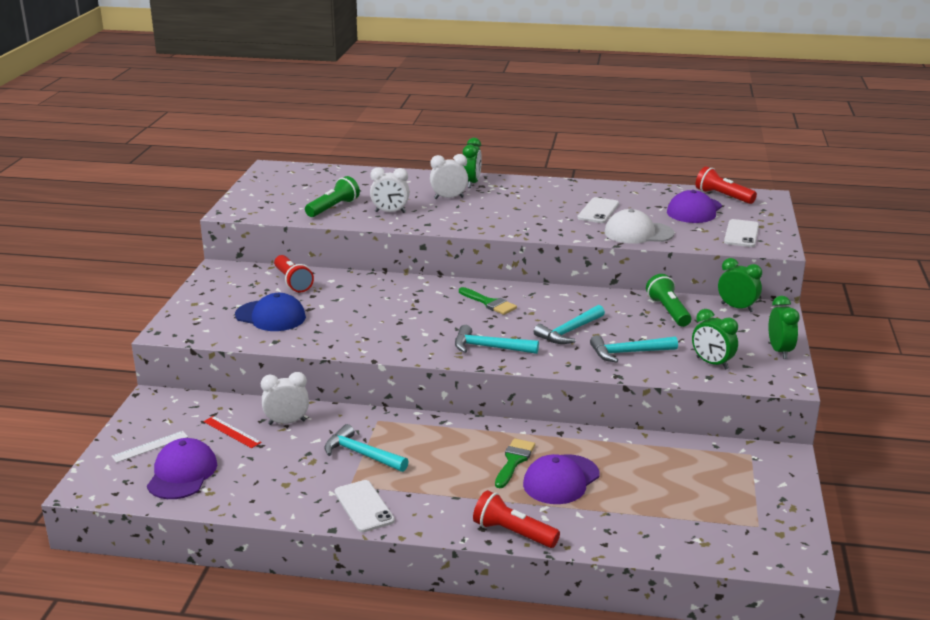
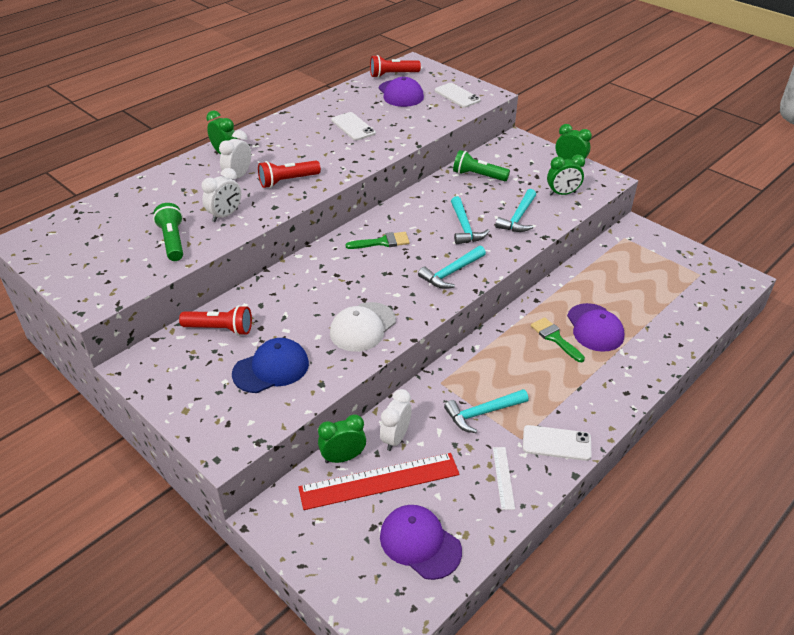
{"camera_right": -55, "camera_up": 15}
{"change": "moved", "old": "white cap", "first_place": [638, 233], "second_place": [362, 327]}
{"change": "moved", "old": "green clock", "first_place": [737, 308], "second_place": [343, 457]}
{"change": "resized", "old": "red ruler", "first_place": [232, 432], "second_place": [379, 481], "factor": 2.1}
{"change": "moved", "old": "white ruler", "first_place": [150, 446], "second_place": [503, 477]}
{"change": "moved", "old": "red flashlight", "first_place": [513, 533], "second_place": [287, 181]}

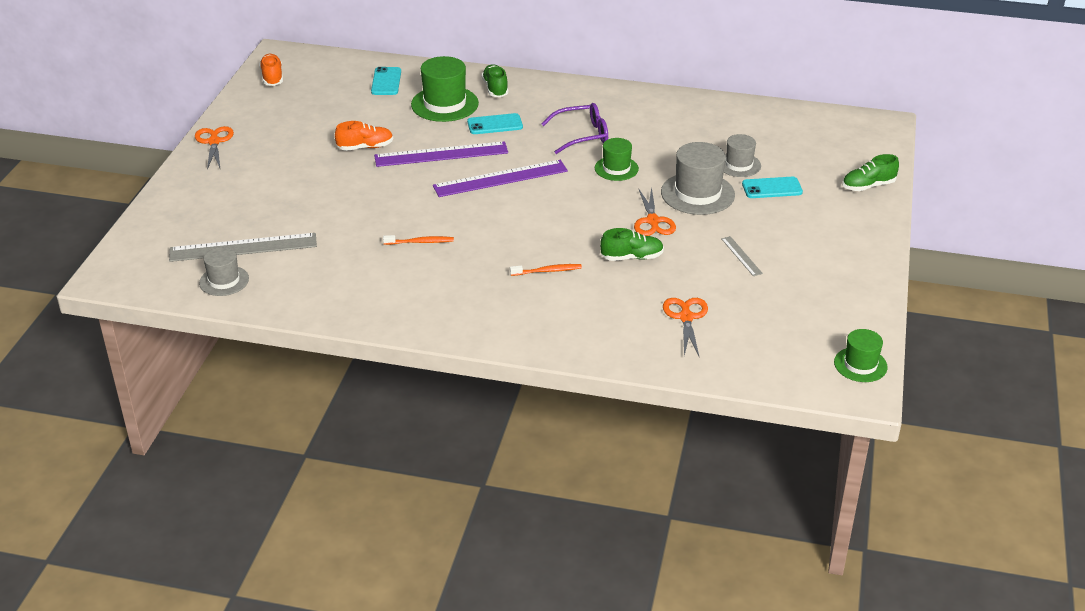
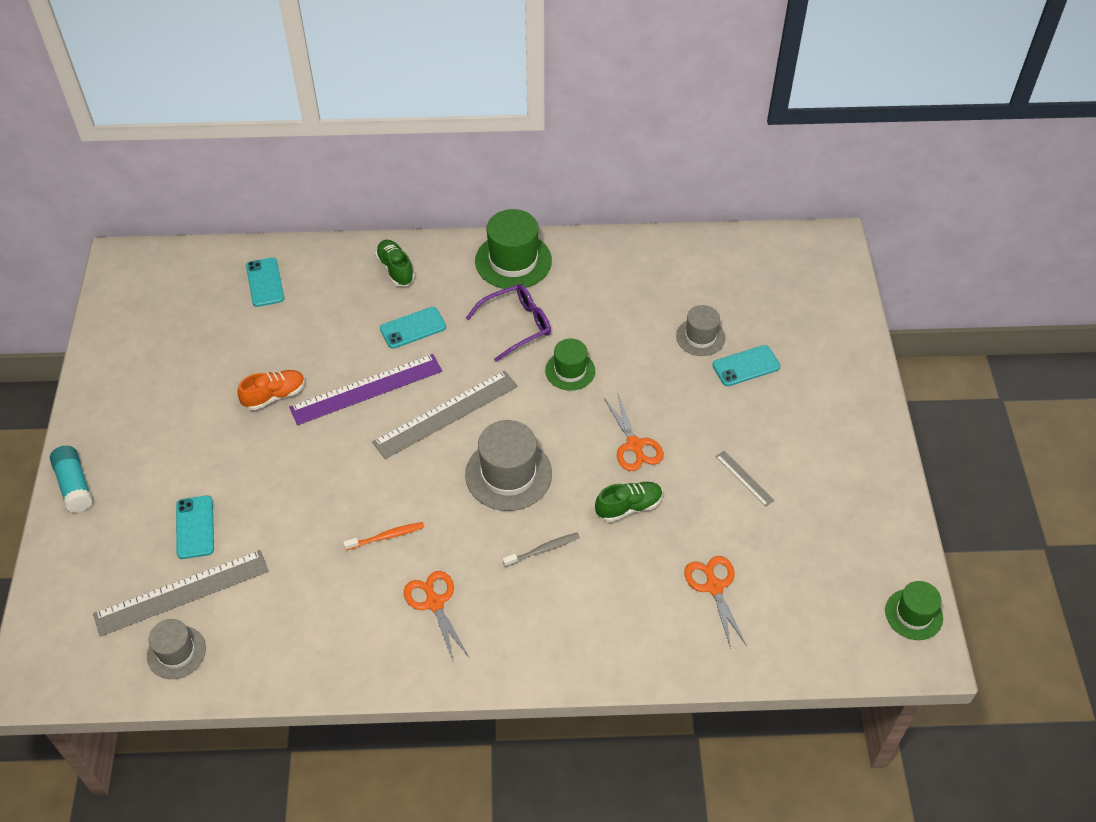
{"camera_right": -15, "camera_up": 15}
{"change": "removed", "old": "orange shoe", "first_place": [272, 77]}
{"change": "moved", "old": "green hat", "first_place": [444, 104], "second_place": [513, 261]}
{"change": "moved", "old": "orange scissors", "first_place": [214, 142], "second_place": [434, 602]}
{"change": "moved", "old": "grey hat", "first_place": [697, 193], "second_place": [508, 474]}
{"change": "removed", "old": "green shoe", "first_place": [868, 186]}
{"change": "recoloured", "old": "purple ruler", "new": "grey ruler", "first_place": [500, 178], "second_place": [446, 414]}
{"change": "recoloured", "old": "orange toothbrush", "new": "grey toothbrush", "first_place": [547, 271], "second_place": [543, 550]}
{"change": "added", "new": "turquoise glue stick", "second_place": [74, 485]}
{"change": "added", "new": "turquoise phone", "second_place": [195, 527]}

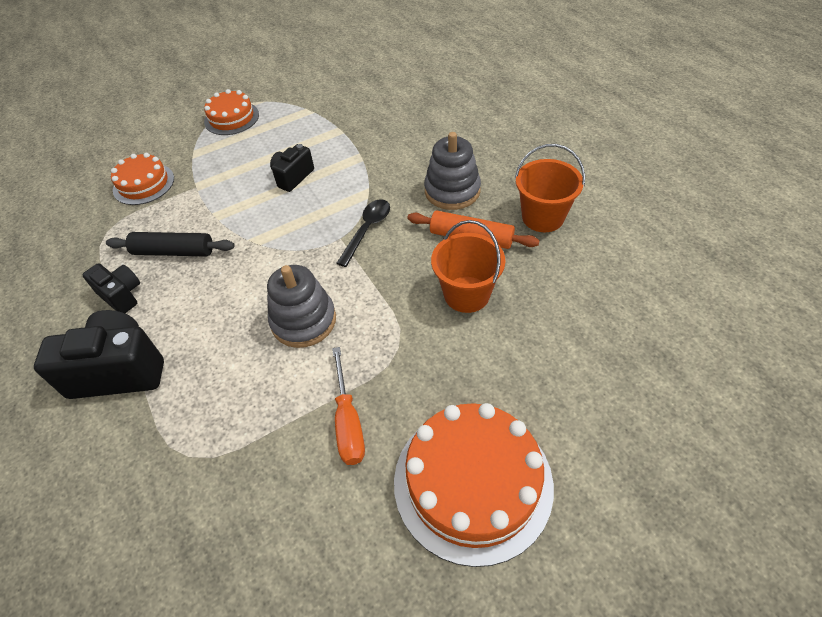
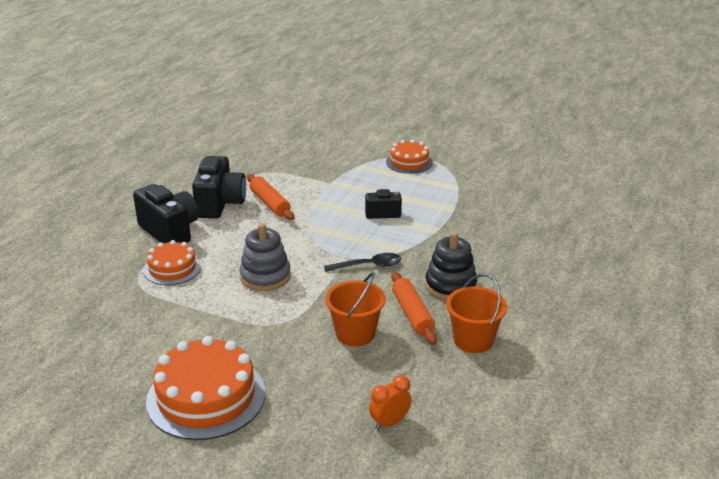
{"camera_right": 50, "camera_up": -20}
{"change": "recoloured", "old": "grey stacking toy", "new": "black stacking toy", "first_place": [452, 191], "second_place": [450, 286]}
{"change": "moved", "old": "orange cake", "first_place": [143, 184], "second_place": [172, 268]}
{"change": "recoloured", "old": "black rolling pin", "new": "orange rolling pin", "first_place": [174, 251], "second_place": [270, 203]}
{"change": "resized", "old": "black camera", "first_place": [122, 295], "second_place": [220, 204], "factor": 1.75}
{"change": "removed", "old": "orange screwdriver", "first_place": [348, 422]}
{"change": "added", "new": "orange clock", "second_place": [389, 423]}

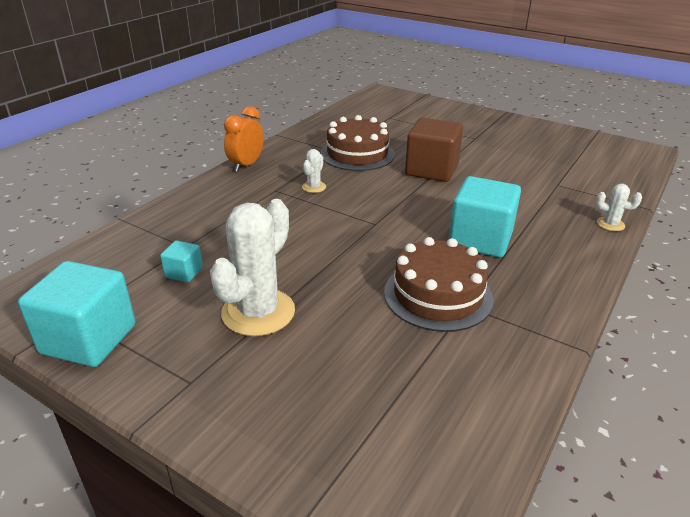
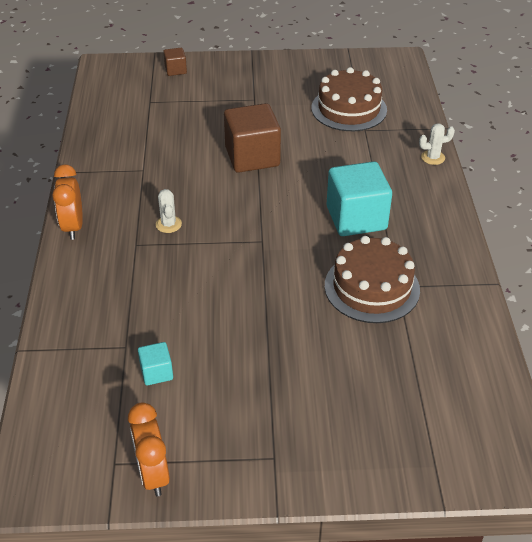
{"camera_right": -35, "camera_up": 10}
{"change": "moved", "old": "brown cake", "first_place": [357, 154], "second_place": [349, 109]}
{"change": "removed", "old": "white cactus", "first_place": [258, 312]}
{"change": "replaced", "old": "turquoise cube", "new": "orange clock", "first_place": [89, 339], "second_place": [153, 474]}
{"change": "added", "new": "brown cube", "second_place": [175, 70]}

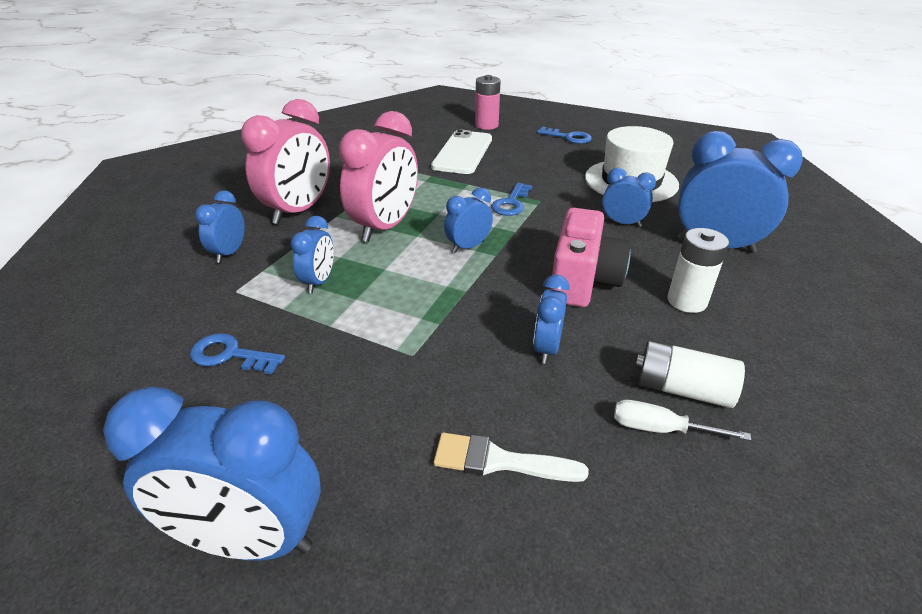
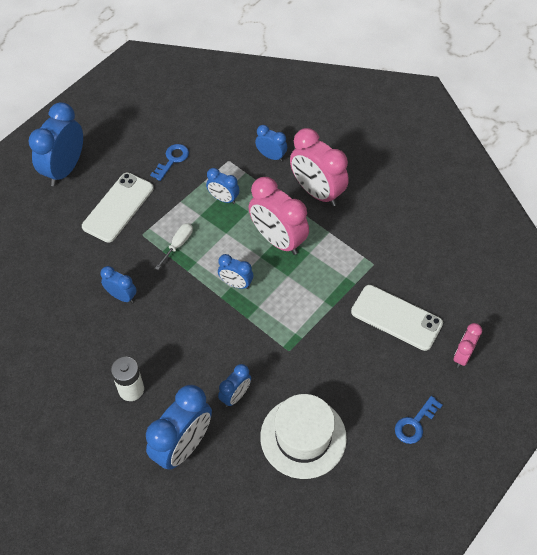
{"camera_right": 105, "camera_up": 20}
{"change": "replaced", "old": "pink battery", "new": "pink clock", "first_place": [486, 125], "second_place": [462, 356]}
{"change": "removed", "old": "blue key", "first_place": [511, 203]}
{"change": "turned", "old": "blue clock", "first_place": [468, 247], "second_place": [236, 283], "degrees": 135}
{"change": "removed", "old": "pink camera", "first_place": [583, 281]}
{"change": "removed", "old": "white battery", "first_place": [682, 389]}
{"change": "moved", "old": "white screwdriver", "first_place": [660, 429], "second_place": [178, 245]}
{"change": "removed", "old": "white brush", "first_place": [499, 461]}
{"change": "added", "new": "white phone", "second_place": [118, 207]}

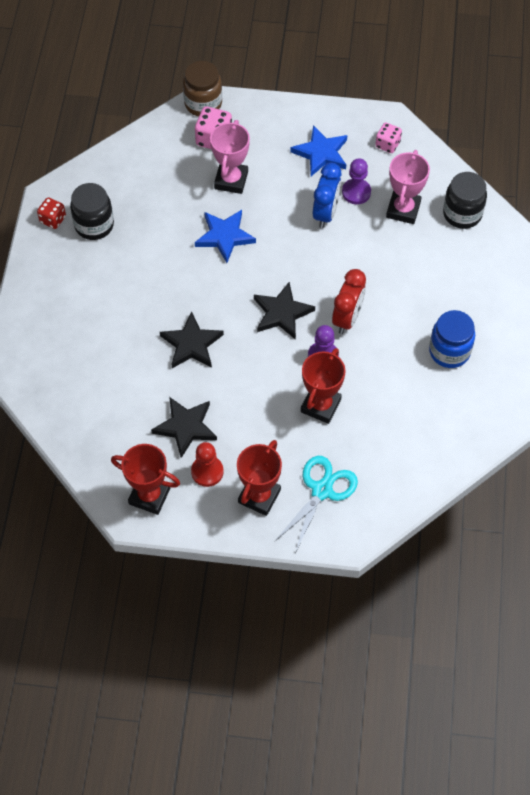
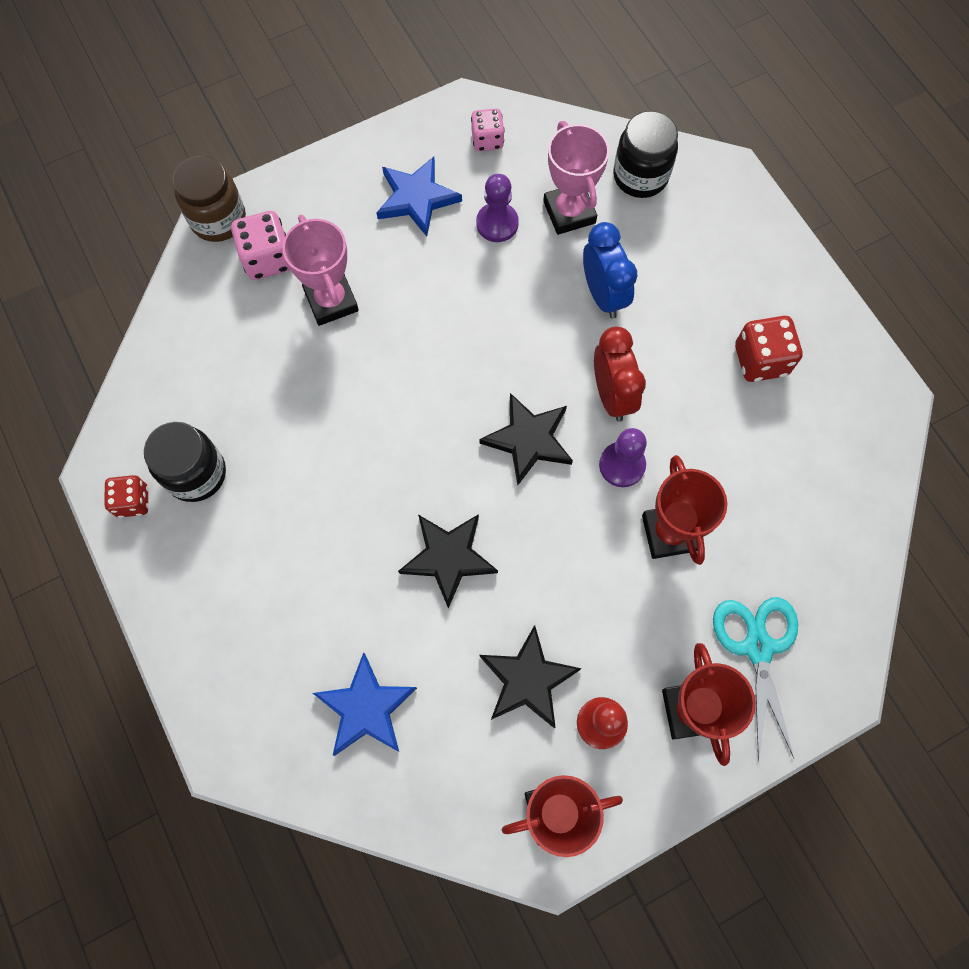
{"camera_right": -35, "camera_up": 10}
{"change": "moved", "old": "blue clock", "first_place": [325, 213], "second_place": [603, 295]}
{"change": "moved", "old": "blue star", "first_place": [225, 236], "second_place": [366, 708]}
{"change": "replaced", "old": "blue jar", "new": "red dice", "first_place": [449, 351], "second_place": [760, 360]}

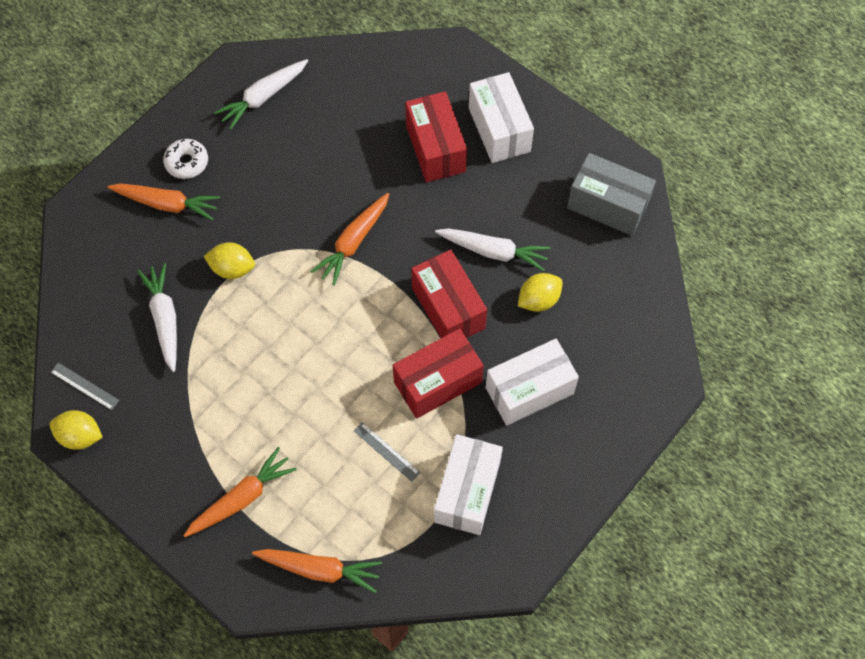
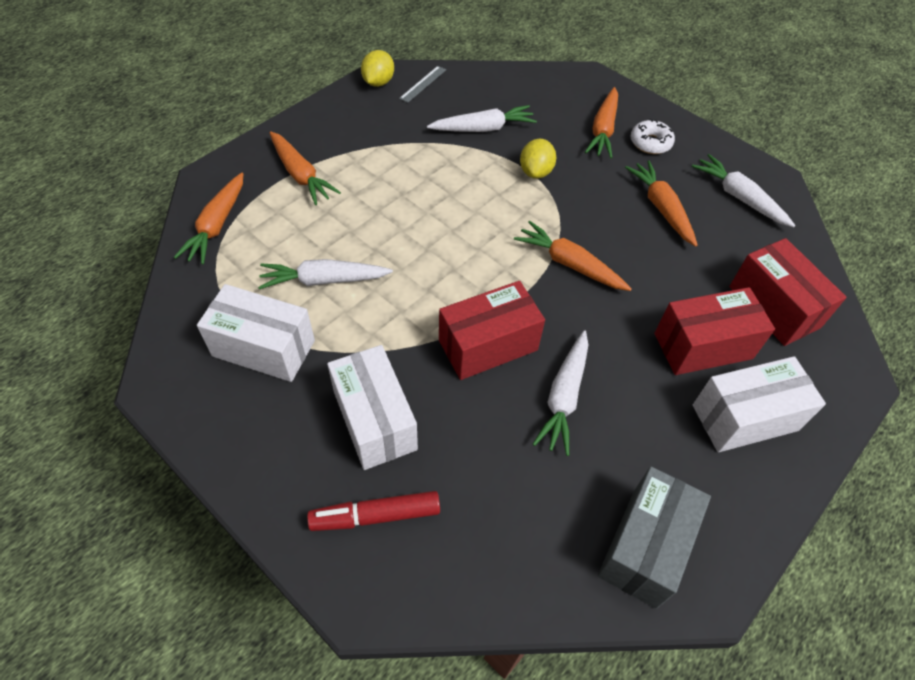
{"camera_right": 90, "camera_up": -10}
{"change": "removed", "old": "yellow lemon", "first_place": [538, 300]}
{"change": "moved", "old": "red box", "first_place": [438, 382], "second_place": [773, 307]}
{"change": "replaced", "old": "grey ruler", "new": "white carrot", "first_place": [386, 452], "second_place": [324, 280]}
{"change": "added", "new": "orange carrot", "second_place": [661, 208]}
{"change": "added", "new": "red marker", "second_place": [375, 515]}

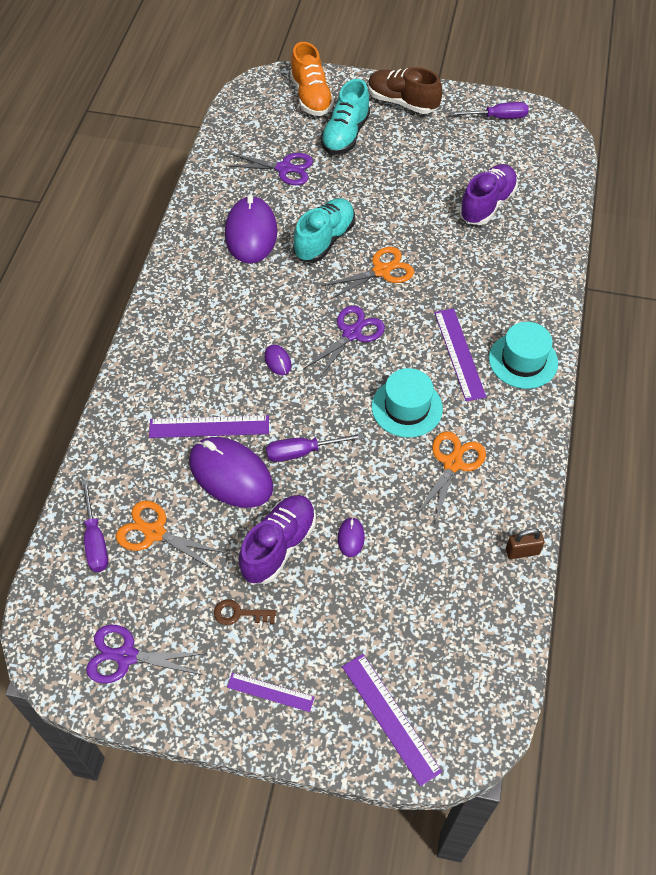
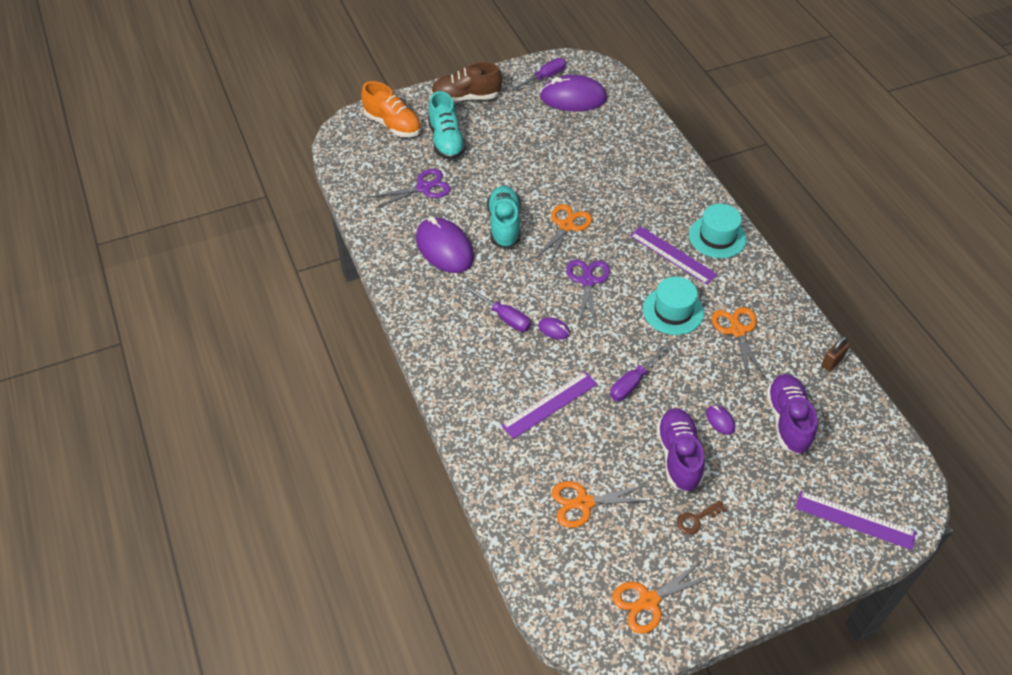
{"camera_right": -35, "camera_up": -5}
{"change": "moved", "old": "purple shoe", "first_place": [487, 205], "second_place": [787, 421]}
{"change": "moved", "old": "purple mouse", "first_place": [230, 475], "second_place": [573, 98]}
{"change": "moved", "old": "purple screwdriver", "first_place": [95, 540], "second_place": [504, 317]}
{"change": "recoloured", "old": "purple scissors", "new": "orange scissors", "first_place": [126, 656], "second_place": [648, 601]}
{"change": "removed", "old": "purple ruler", "first_place": [270, 692]}

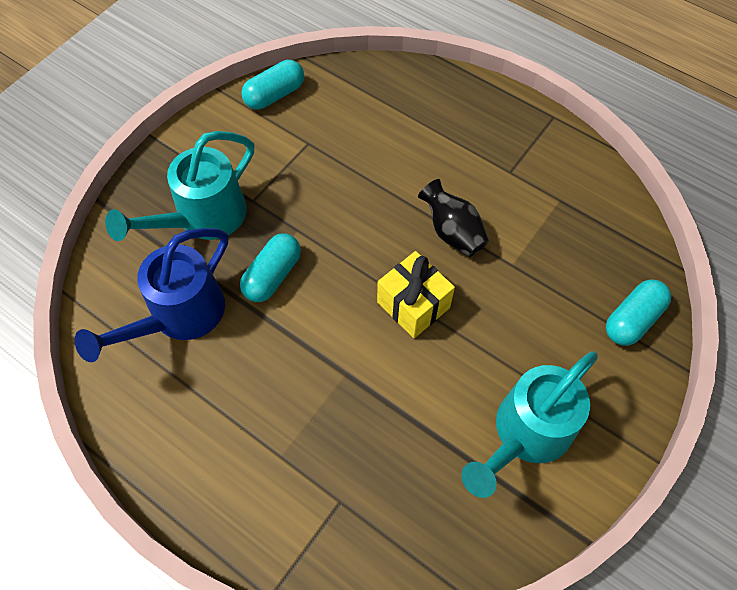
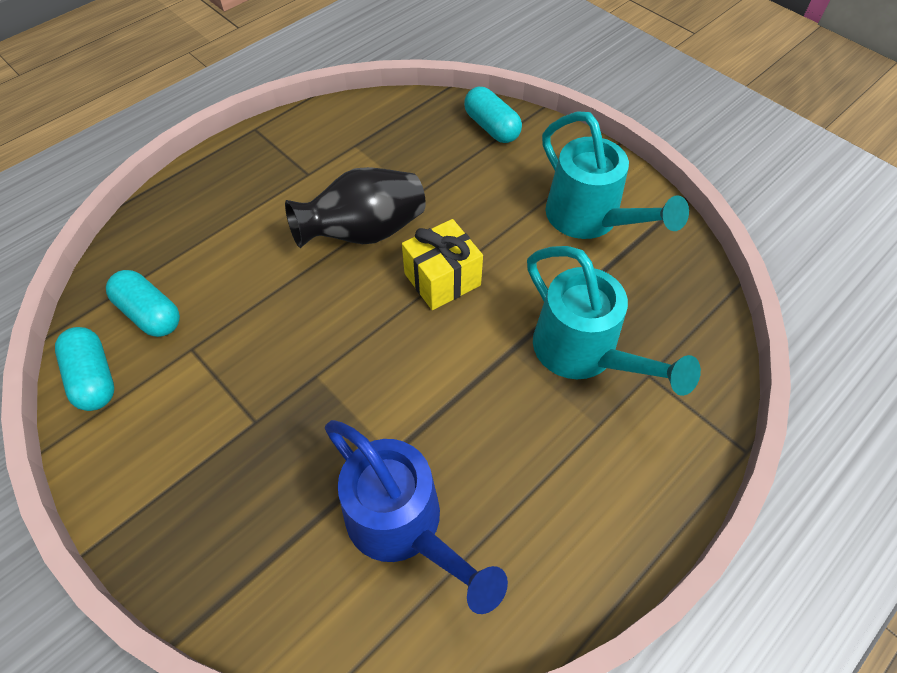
{"camera_right": -80, "camera_up": -5}
{"change": "moved", "old": "turquoise watering can", "first_place": [203, 218], "second_place": [583, 353]}
{"change": "resized", "old": "black vase", "first_place": [452, 232], "second_place": [364, 232], "factor": 1.51}
{"change": "moved", "old": "turquoise capsule", "first_place": [272, 275], "second_place": [150, 313]}

